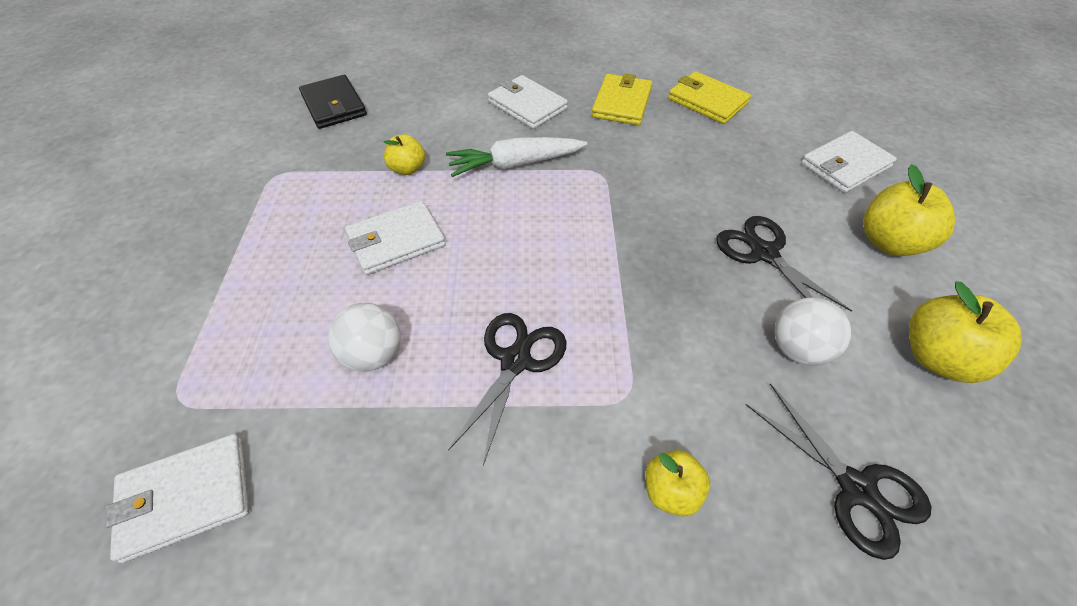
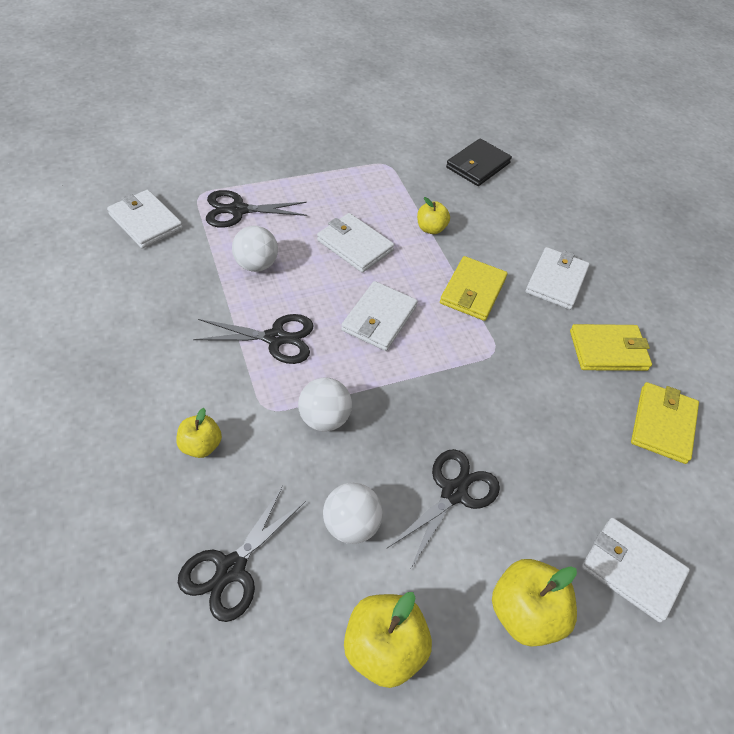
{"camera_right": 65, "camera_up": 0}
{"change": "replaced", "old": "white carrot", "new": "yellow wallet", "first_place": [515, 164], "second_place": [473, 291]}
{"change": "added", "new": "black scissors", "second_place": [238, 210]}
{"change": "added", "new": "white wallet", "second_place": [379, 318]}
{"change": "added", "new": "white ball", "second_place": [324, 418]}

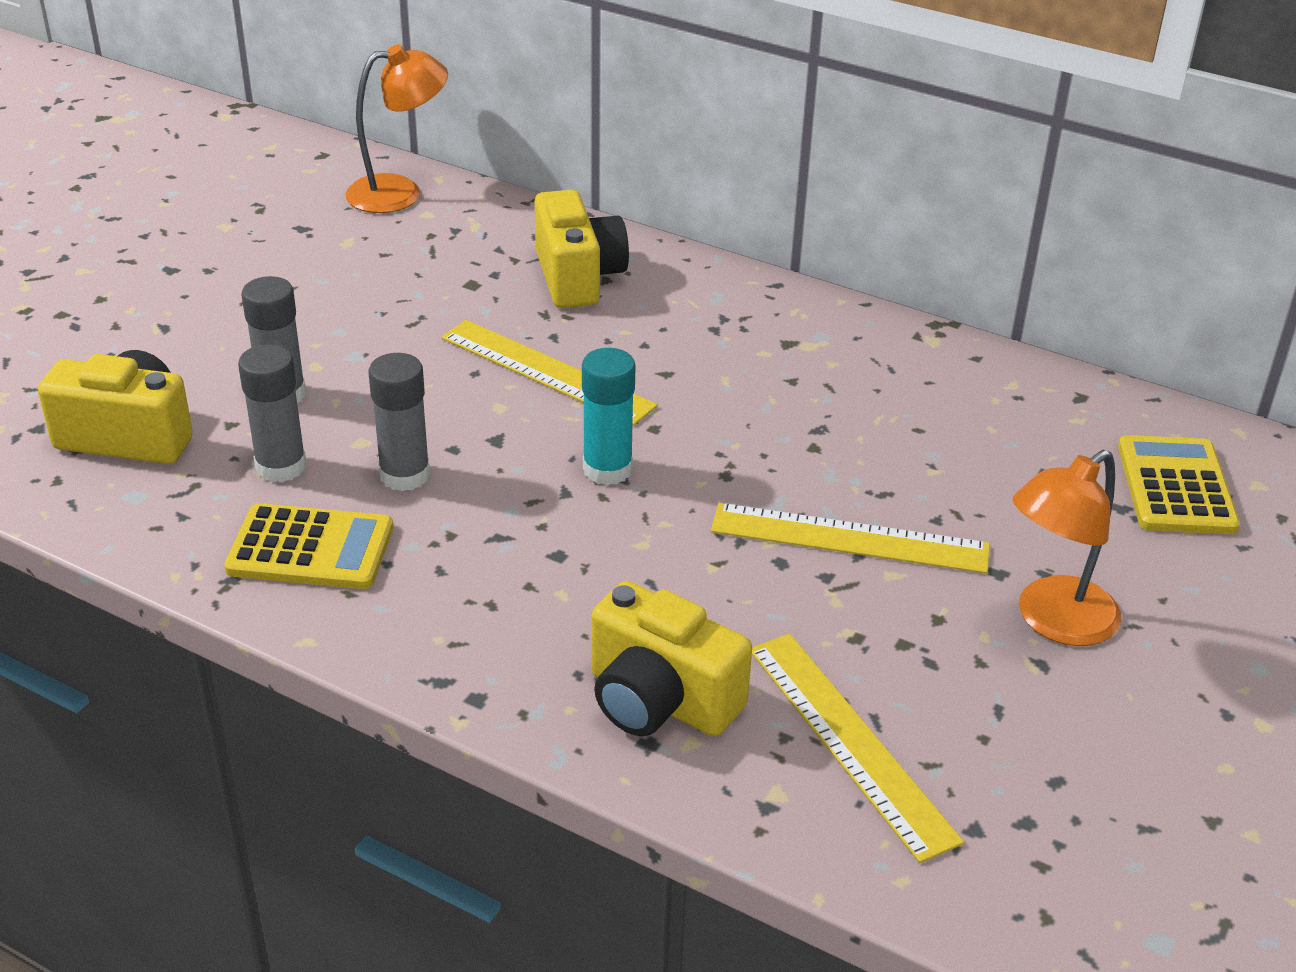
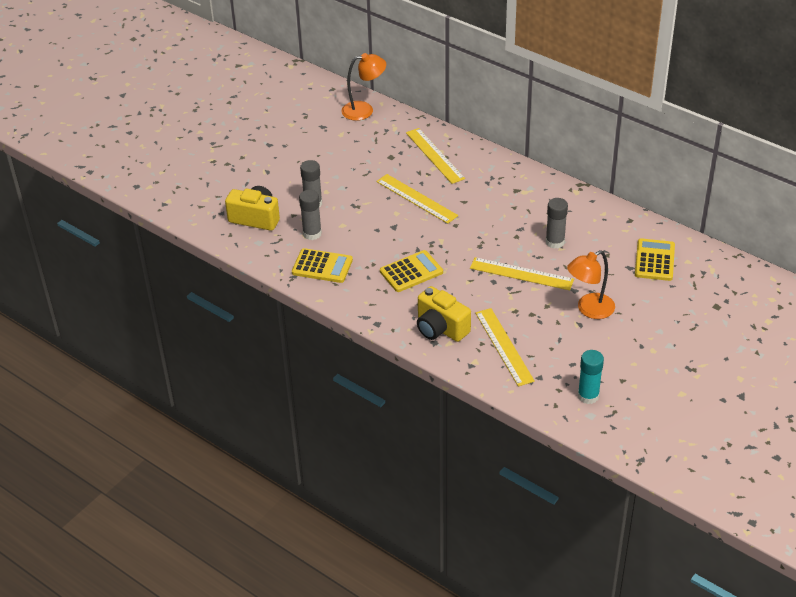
{"camera_right": 10, "camera_up": 5}
{"change": "replaced", "old": "yellow camera", "new": "yellow ruler", "first_place": [578, 277], "second_place": [435, 155]}
{"change": "moved", "old": "turquoise glue stick", "first_place": [607, 469], "second_place": [588, 396]}
{"change": "moved", "old": "grey glue stick", "first_place": [405, 475], "second_place": [555, 242]}
{"change": "added", "new": "yellow calculator", "second_place": [411, 272]}

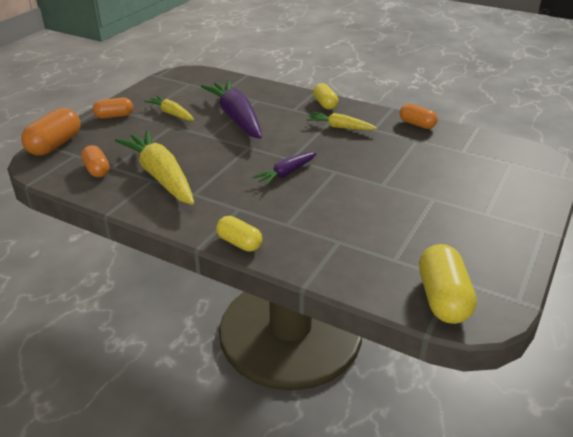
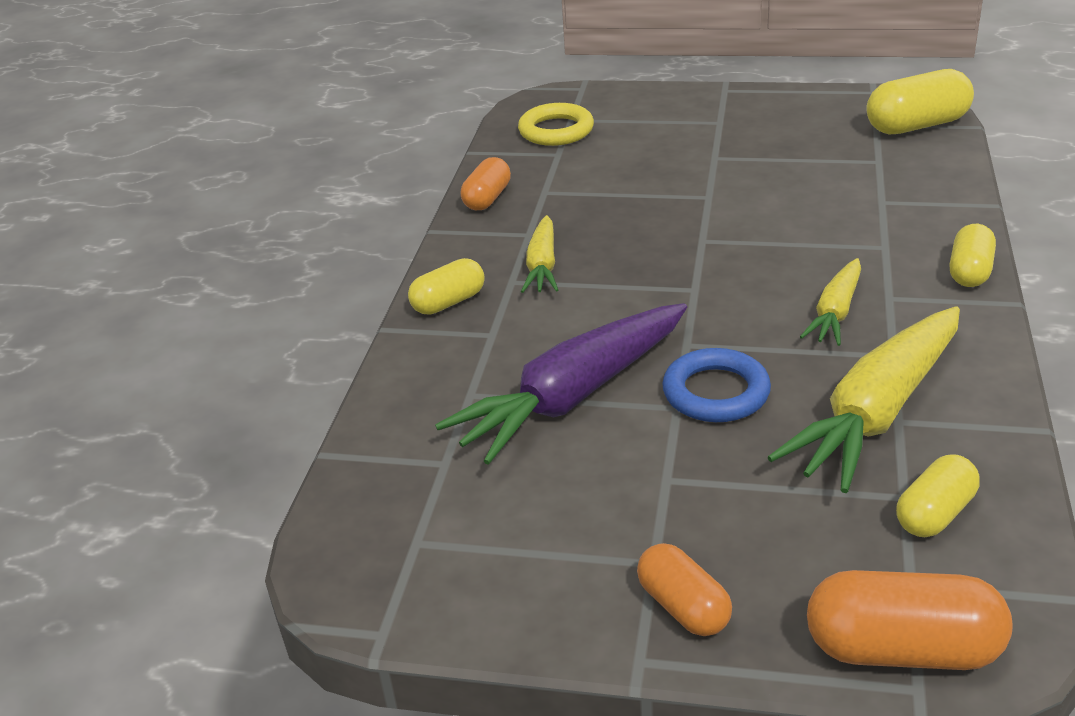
{"camera_right": -105, "camera_up": 0}
{"change": "moved", "old": "yellow carrot", "first_place": [171, 113], "second_place": [835, 313]}
{"change": "recoloured", "old": "orange capsule", "new": "yellow capsule", "first_place": [97, 170], "second_place": [935, 514]}
{"change": "removed", "old": "purple carrot", "first_place": [286, 173]}
{"change": "added", "new": "yellow ring", "second_place": [556, 130]}
{"change": "added", "new": "blue ring", "second_place": [716, 392]}

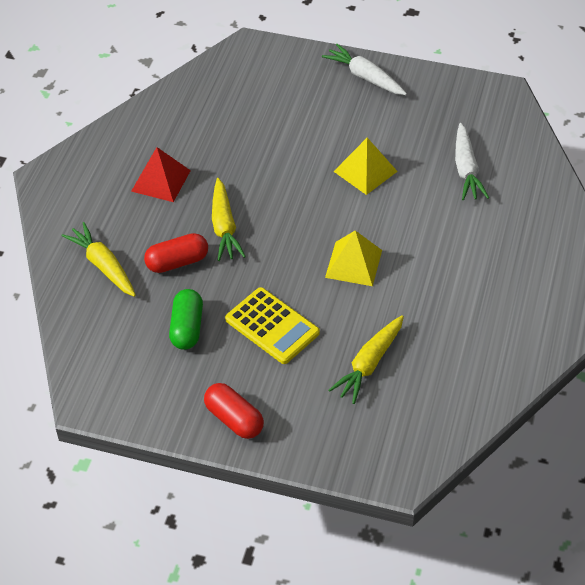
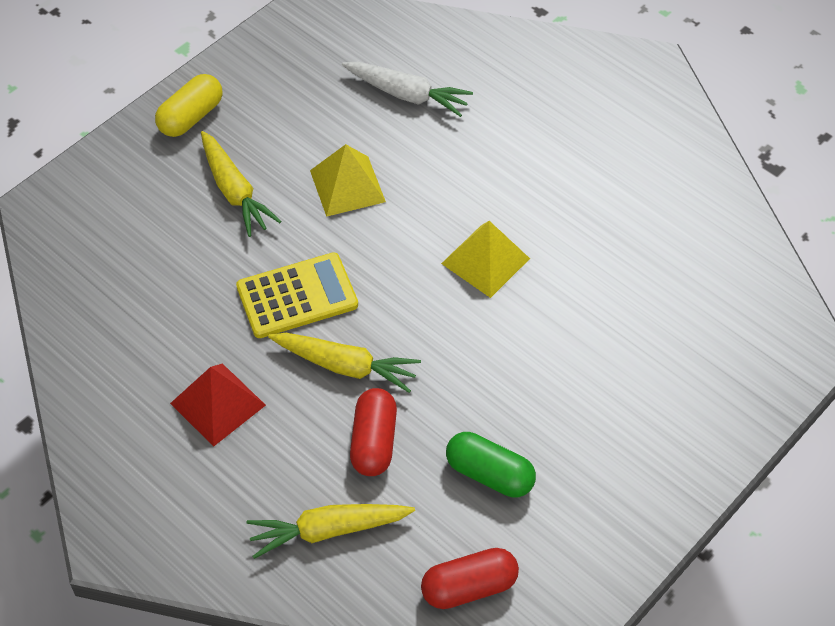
{"camera_right": -65, "camera_up": 5}
{"change": "replaced", "old": "white carrot", "new": "yellow capsule", "first_place": [365, 77], "second_place": [191, 117]}
{"change": "moved", "old": "yellow calculator", "first_place": [272, 326], "second_place": [297, 296]}
{"change": "moved", "old": "yellow carrot", "first_place": [369, 364], "second_place": [234, 191]}
{"change": "moved", "old": "red capsule", "first_place": [234, 419], "second_place": [469, 587]}

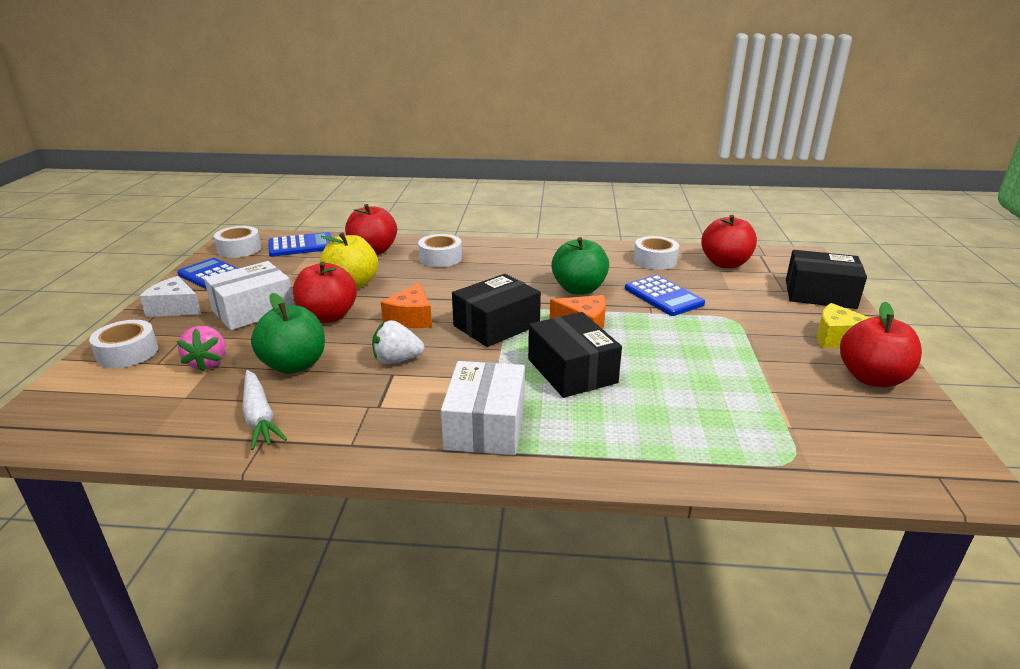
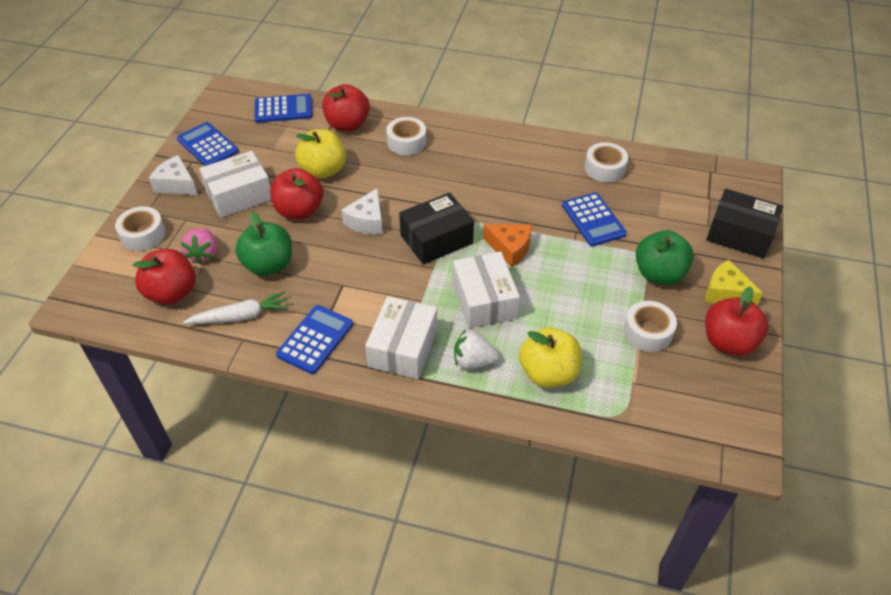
{"camera_right": 10, "camera_up": 20}
{"change": "moved", "old": "red apple", "first_place": [725, 264], "second_place": [172, 293]}
{"change": "moved", "old": "white tape", "first_place": [239, 249], "second_place": [648, 332]}
{"change": "moved", "old": "green apple", "first_place": [579, 289], "second_place": [659, 274]}
{"change": "recoloured", "old": "orange cheese", "new": "white cheese", "first_place": [411, 318], "second_place": [367, 221]}
{"change": "recoloured", "old": "black box", "new": "white box", "first_place": [572, 371], "second_place": [484, 300]}
{"change": "moved", "old": "white strawberry", "first_place": [397, 360], "second_place": [473, 361]}
{"change": "turned", "old": "white carrot", "first_place": [259, 417], "second_place": [240, 316], "degrees": -90}
{"change": "added", "new": "blue calculator", "second_place": [315, 339]}
{"change": "added", "new": "yellow apple", "second_place": [548, 373]}

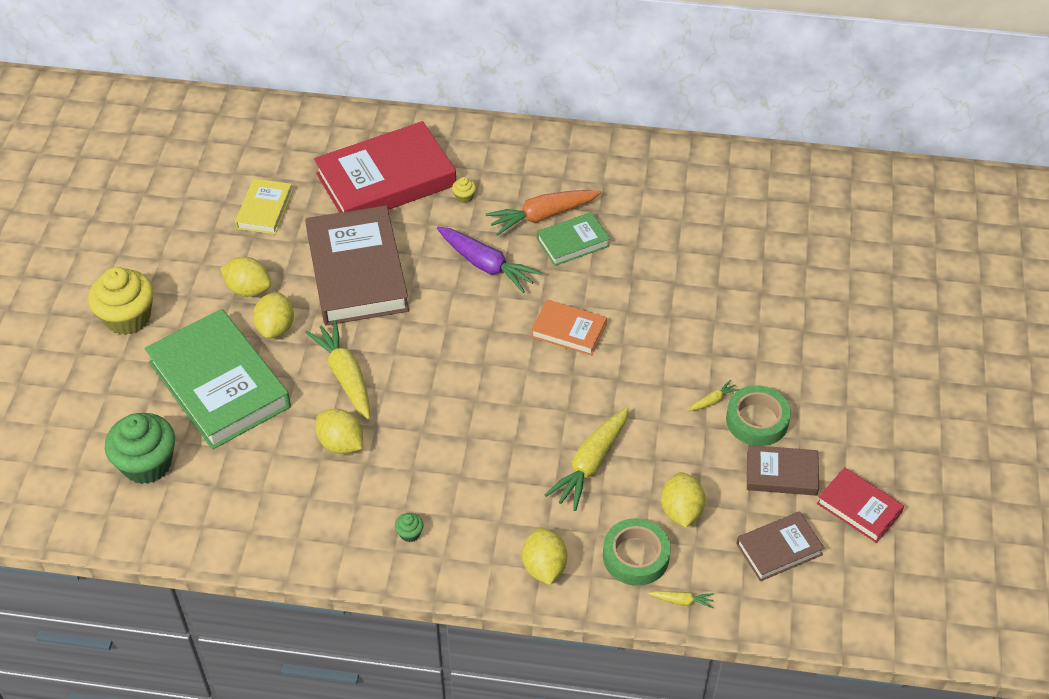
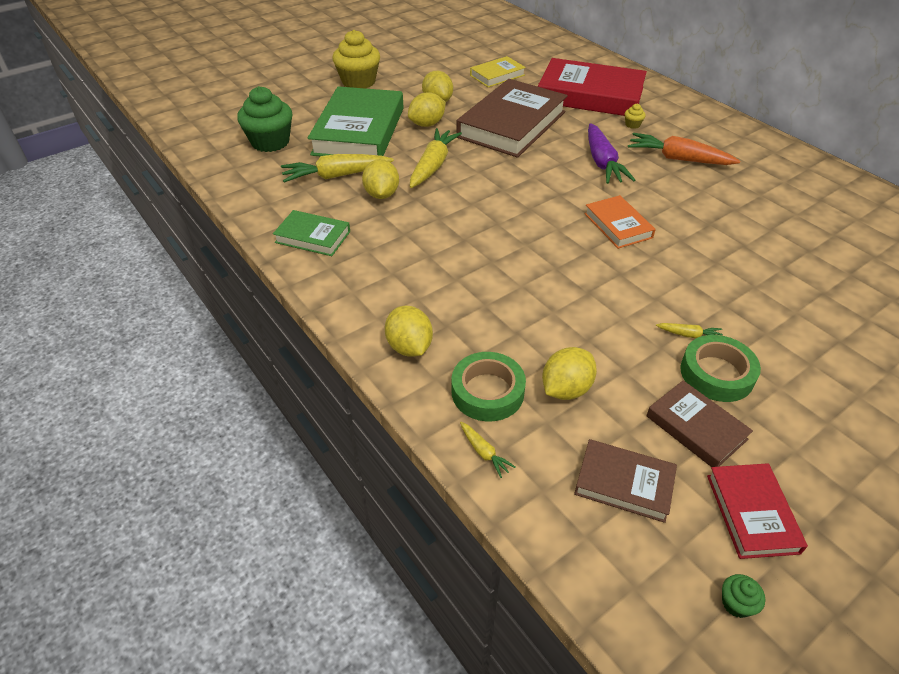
{"camera_right": 45, "camera_up": -5}
{"change": "moved", "old": "green book", "first_place": [573, 242], "second_place": [313, 237]}
{"change": "moved", "old": "yellow carrot", "first_place": [590, 464], "second_place": [336, 176]}
{"change": "moved", "old": "green cupcake", "first_place": [410, 533], "second_place": [736, 603]}
{"change": "turned", "old": "yellow lemon", "first_place": [544, 567], "second_place": [409, 347], "degrees": -60}

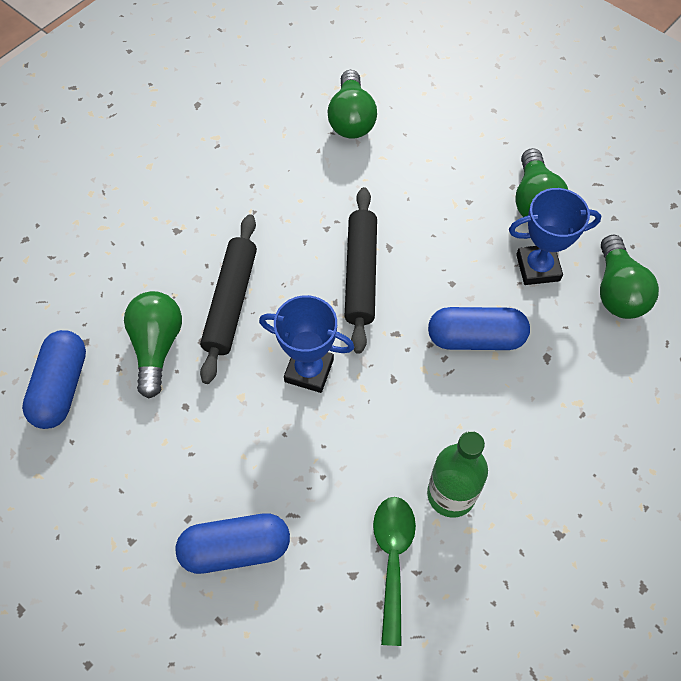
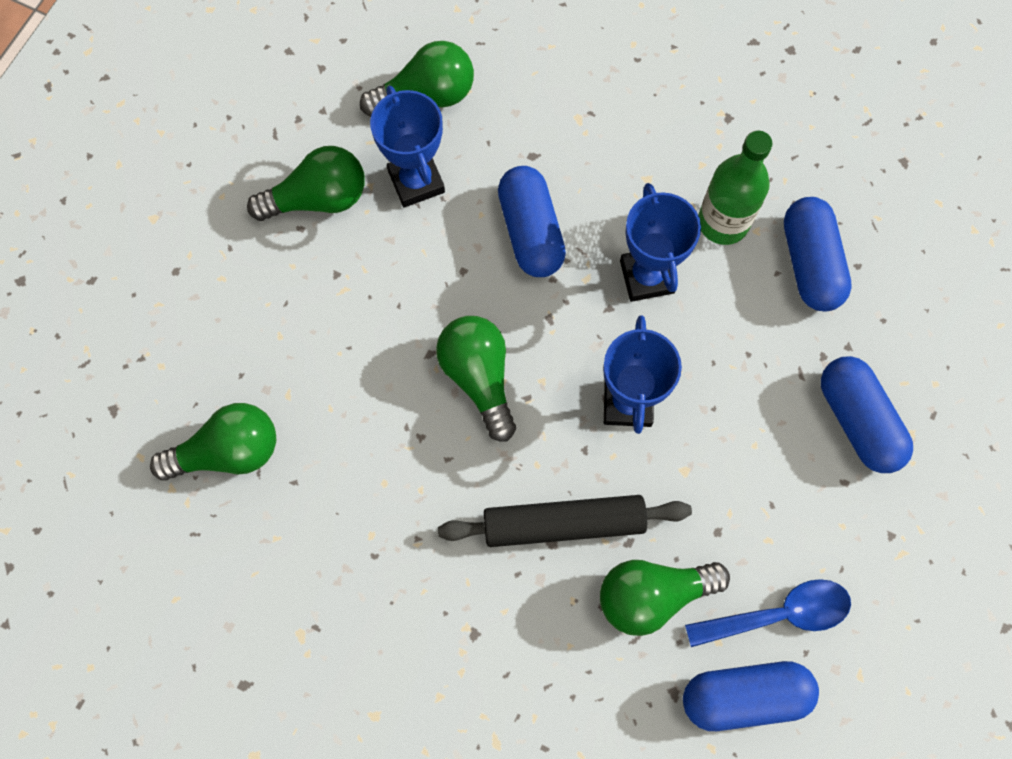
{"camera_right": -105, "camera_up": 10}
{"change": "replaced", "old": "black rolling pin", "new": "green light bulb", "first_place": [360, 274], "second_place": [479, 377]}
{"change": "replaced", "old": "green spoon", "new": "blue capsule", "first_place": [392, 559], "second_place": [810, 263]}
{"change": "added", "new": "blue trophy", "second_place": [647, 277]}
{"change": "added", "new": "blue spoon", "second_place": [779, 614]}

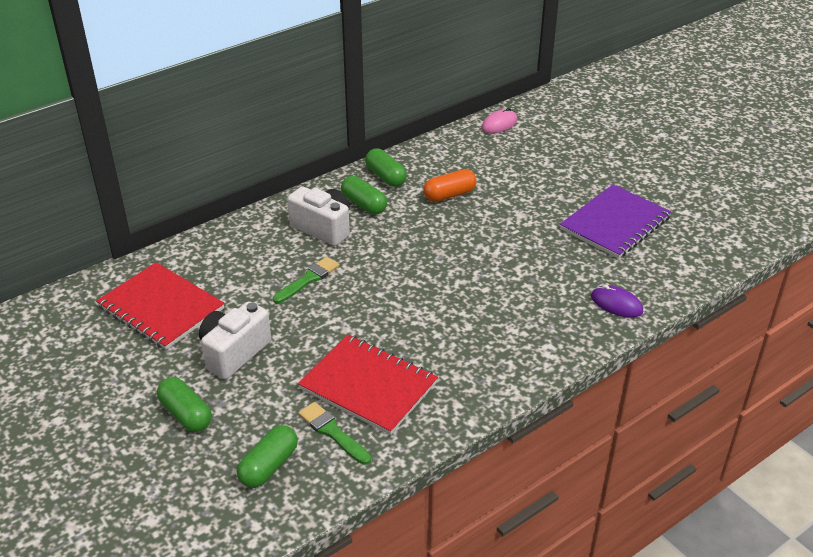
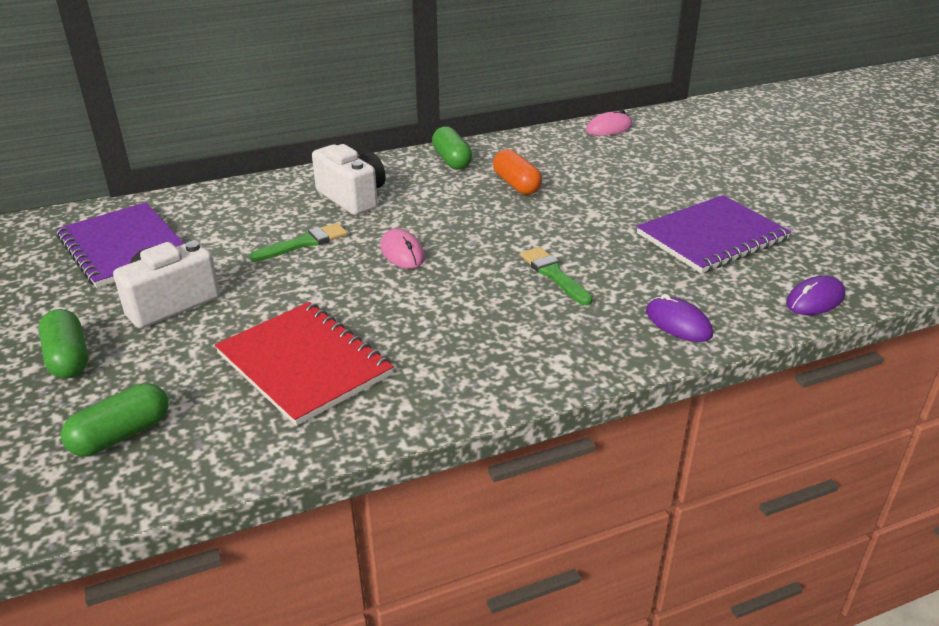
{"camera_right": 15, "camera_up": -5}
{"change": "turned", "old": "orange capsule", "first_place": [449, 195], "second_place": [516, 184], "degrees": 75}
{"change": "removed", "old": "green capsule", "first_place": [364, 204]}
{"change": "recoloured", "old": "red notebook", "new": "purple notebook", "first_place": [161, 308], "second_place": [124, 247]}
{"change": "moved", "old": "green brush", "first_place": [332, 432], "second_place": [554, 274]}
{"change": "added", "new": "pink mouse", "second_place": [402, 252]}
{"change": "added", "new": "purple mouse", "second_place": [815, 300]}

